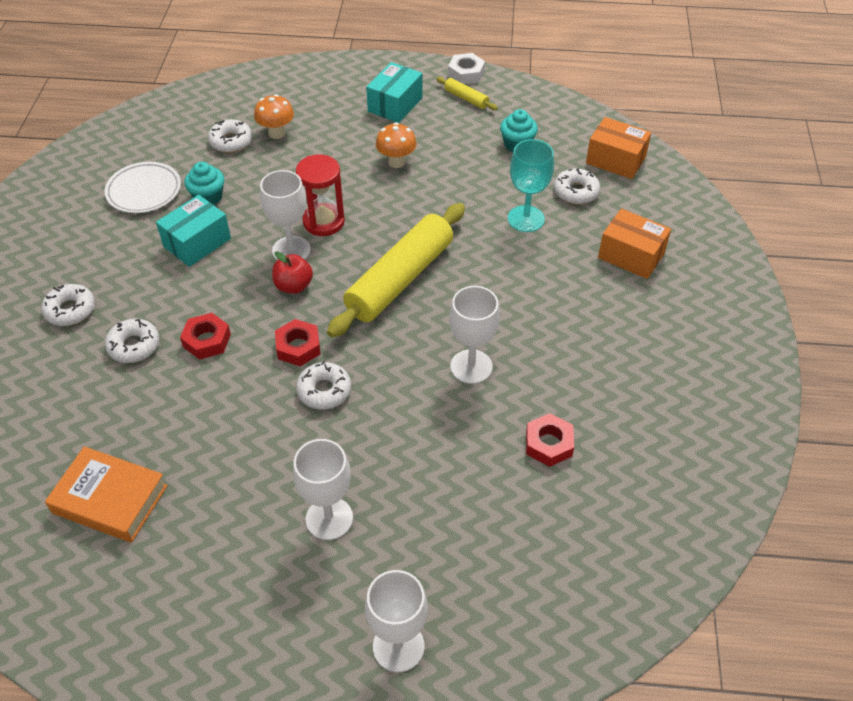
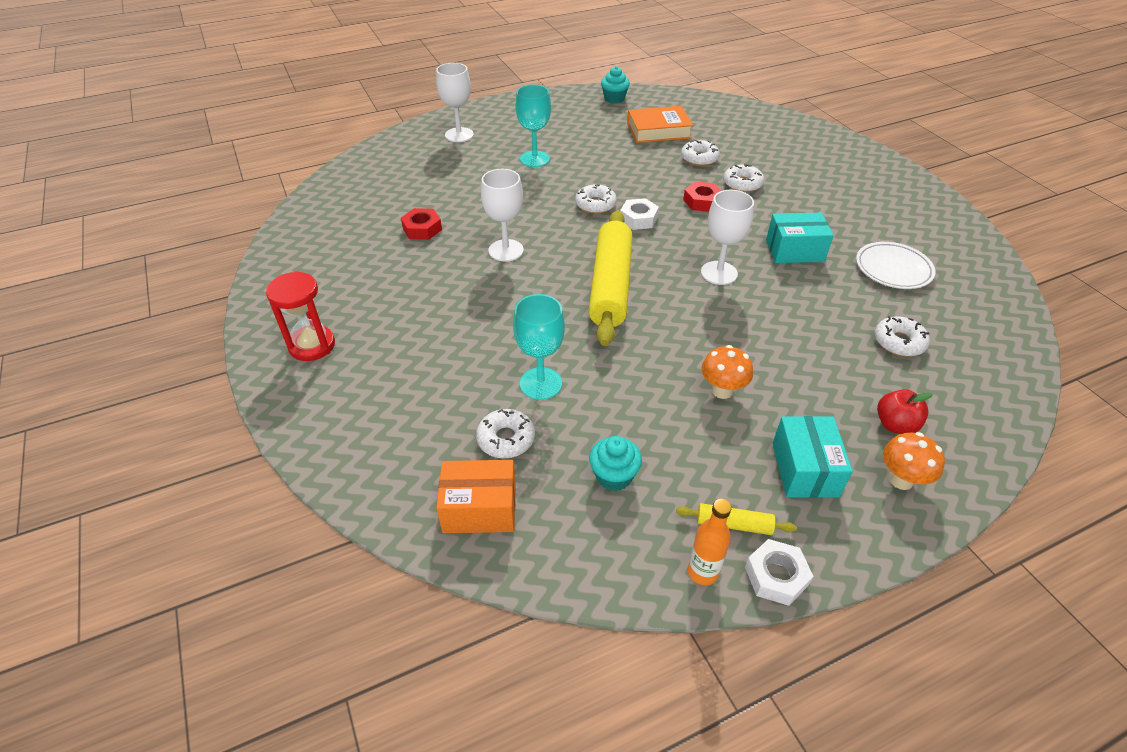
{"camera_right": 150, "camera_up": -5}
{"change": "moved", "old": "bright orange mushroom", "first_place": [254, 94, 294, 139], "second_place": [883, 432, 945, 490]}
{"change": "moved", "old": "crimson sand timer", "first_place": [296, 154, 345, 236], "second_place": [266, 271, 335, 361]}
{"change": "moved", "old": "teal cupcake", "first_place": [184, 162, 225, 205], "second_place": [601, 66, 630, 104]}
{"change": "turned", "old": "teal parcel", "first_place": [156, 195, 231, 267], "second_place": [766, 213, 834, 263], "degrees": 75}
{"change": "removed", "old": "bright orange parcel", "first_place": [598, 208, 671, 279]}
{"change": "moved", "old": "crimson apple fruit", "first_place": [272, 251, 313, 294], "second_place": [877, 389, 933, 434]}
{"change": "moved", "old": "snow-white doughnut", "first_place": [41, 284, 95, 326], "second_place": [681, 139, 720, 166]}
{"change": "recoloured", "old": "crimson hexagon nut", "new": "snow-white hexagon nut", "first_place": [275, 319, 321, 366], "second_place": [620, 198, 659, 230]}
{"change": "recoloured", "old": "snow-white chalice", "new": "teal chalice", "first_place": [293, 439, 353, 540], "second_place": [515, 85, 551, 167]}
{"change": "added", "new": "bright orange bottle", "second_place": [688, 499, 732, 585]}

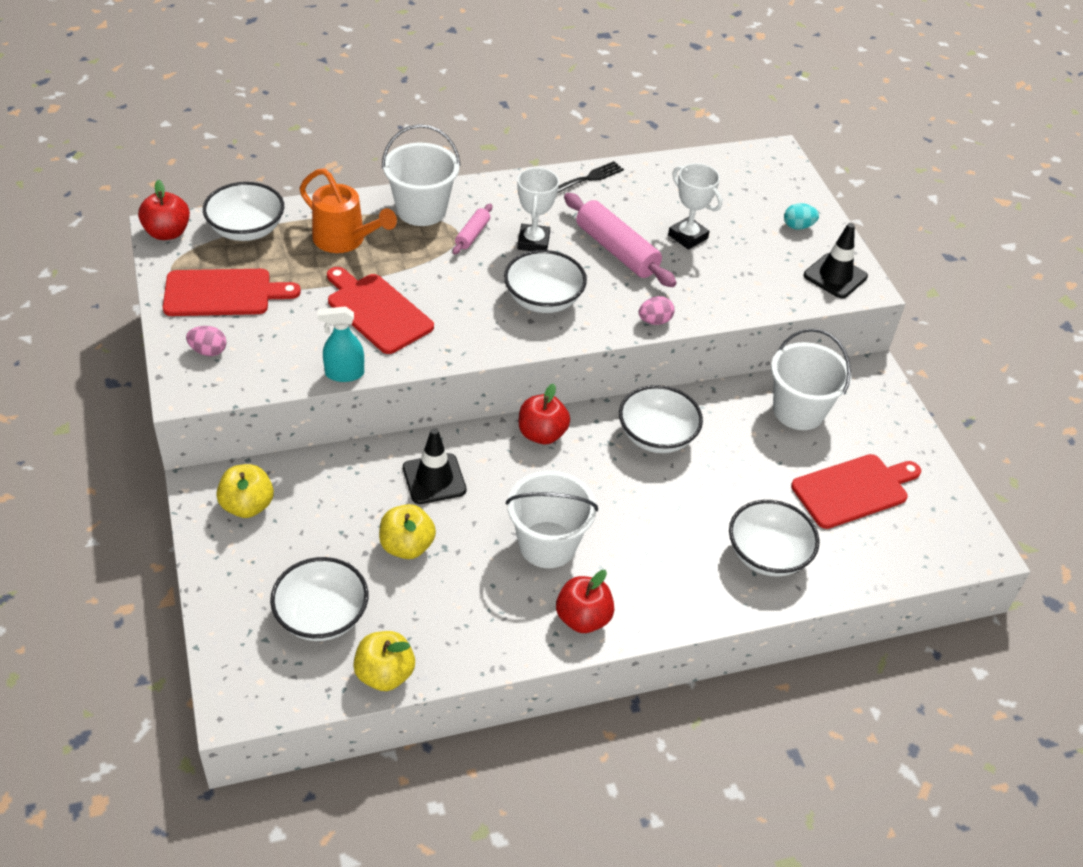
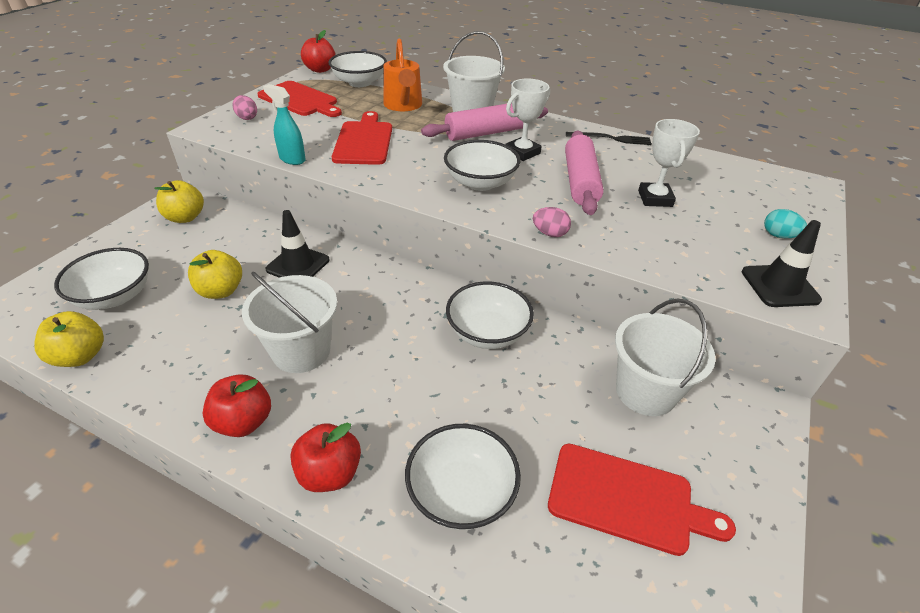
{"camera_right": 45, "camera_up": -5}
{"change": "resized", "old": "rosy dough roller", "first_place": [453, 204, 492, 255], "second_place": [421, 103, 548, 141], "factor": 1.94}
{"change": "moved", "old": "crimson apple fruit", "first_place": [519, 383, 570, 444], "second_place": [290, 423, 361, 492]}

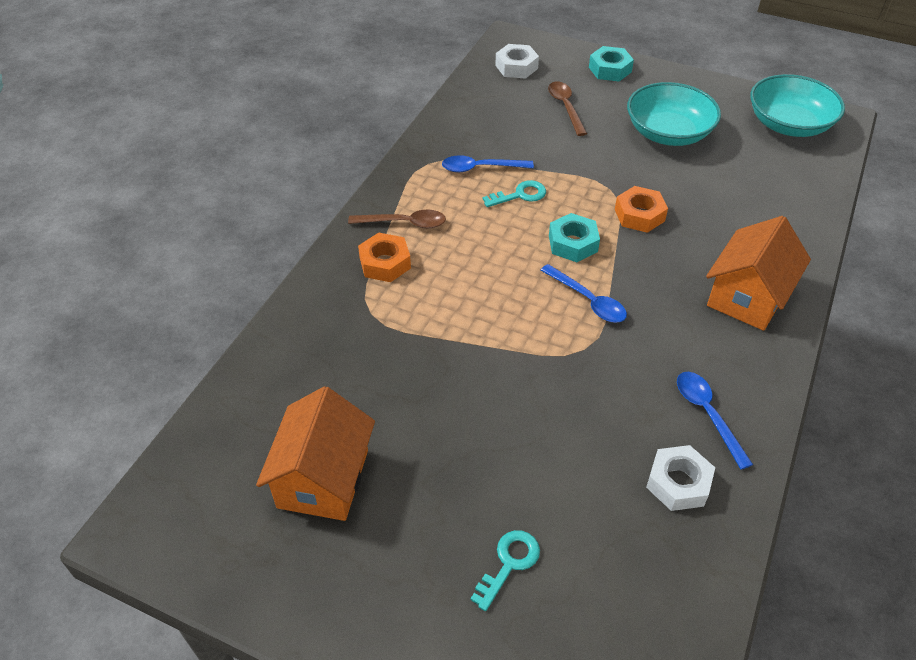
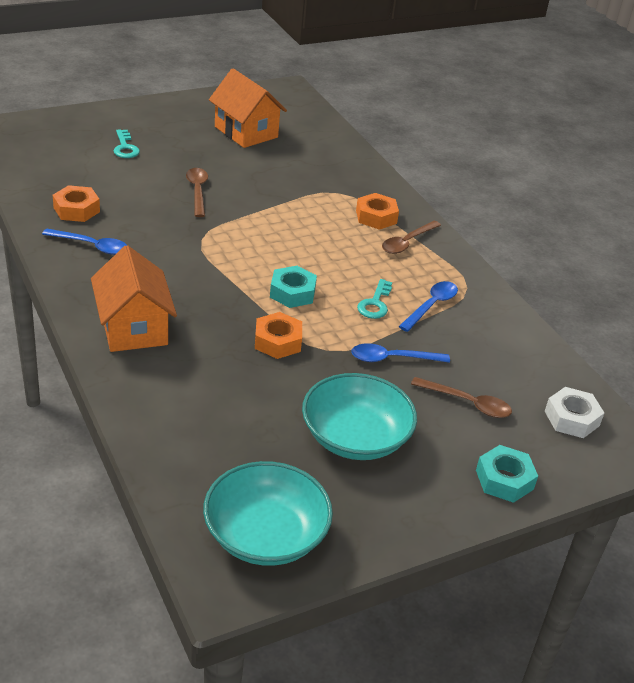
{"camera_right": 125, "camera_up": -10}
{"change": "moved", "old": "blue spoon", "first_place": [540, 264, 627, 323], "second_place": [351, 343, 450, 363]}
{"change": "recoloured", "old": "snow-white hexagon nut", "new": "bright orange hexagon nut", "first_place": [646, 445, 715, 511], "second_place": [53, 185, 100, 222]}
{"change": "added", "new": "dark brown spoon", "second_place": [186, 168, 208, 217]}

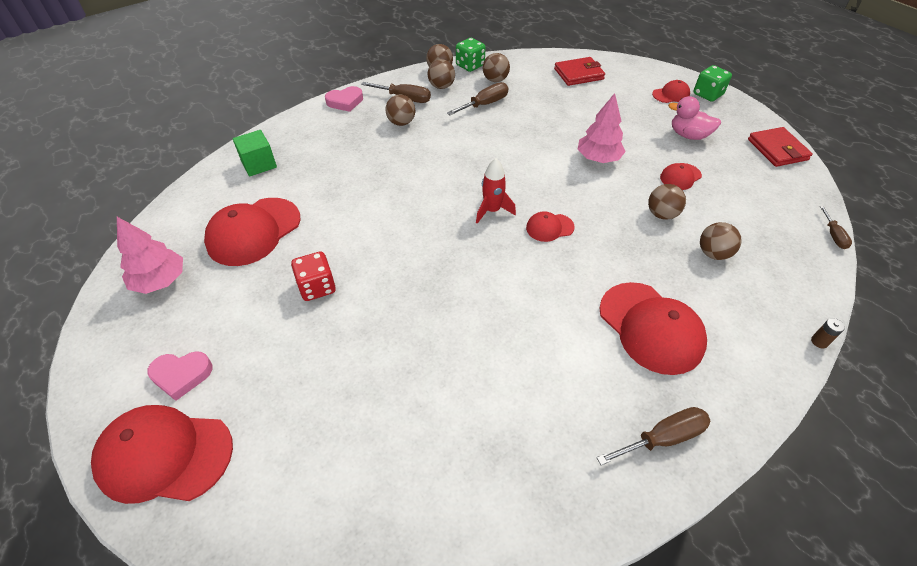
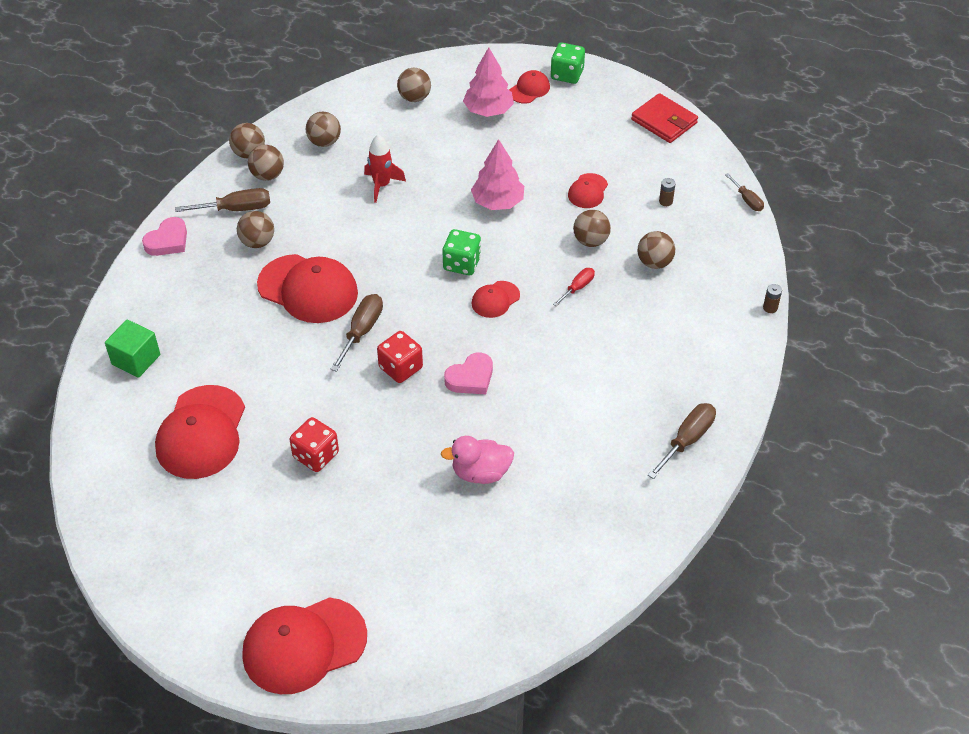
{"camera_right": -30, "camera_up": 0}
{"change": "moved", "old": "leaf-green game die", "first_place": [456, 38, 486, 72], "second_place": [442, 229, 481, 275]}
{"change": "replaced", "old": "crimson card wallet", "new": "dark brown play ball", "first_place": [554, 57, 605, 86], "second_place": [397, 68, 431, 102]}
{"change": "moved", "old": "dark brown flat screwdriver", "first_place": [447, 82, 508, 115], "second_place": [331, 294, 383, 372]}
{"change": "moved", "old": "rosy toy duck", "first_place": [668, 96, 721, 140], "second_place": [441, 436, 514, 484]}
{"change": "moved", "old": "crimson spaceship", "first_place": [476, 158, 516, 224], "second_place": [364, 134, 406, 203]}
{"change": "moved", "old": "rosy fir tree", "first_place": [117, 217, 183, 294], "second_place": [463, 47, 514, 117]}
{"change": "moved", "old": "crimson cap", "first_place": [599, 282, 707, 375], "second_place": [257, 254, 358, 323]}
{"change": "moved", "old": "rosy love heart", "first_place": [147, 351, 213, 401], "second_place": [444, 353, 493, 394]}
{"change": "added", "new": "dark brown AA battery", "second_place": [659, 178, 676, 206]}
{"change": "added", "new": "crimson flat screwdriver", "second_place": [553, 268, 595, 306]}
{"change": "added", "new": "crimson game die", "second_place": [377, 331, 423, 383]}

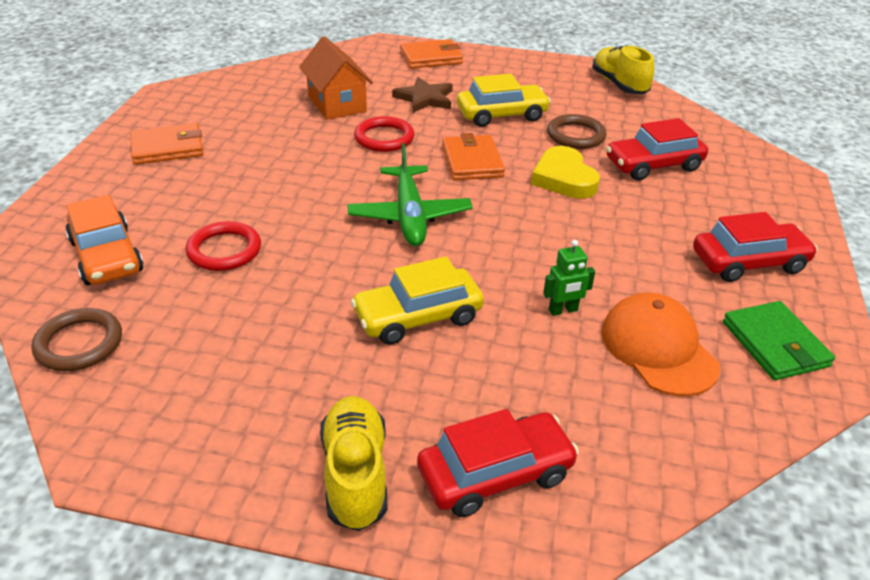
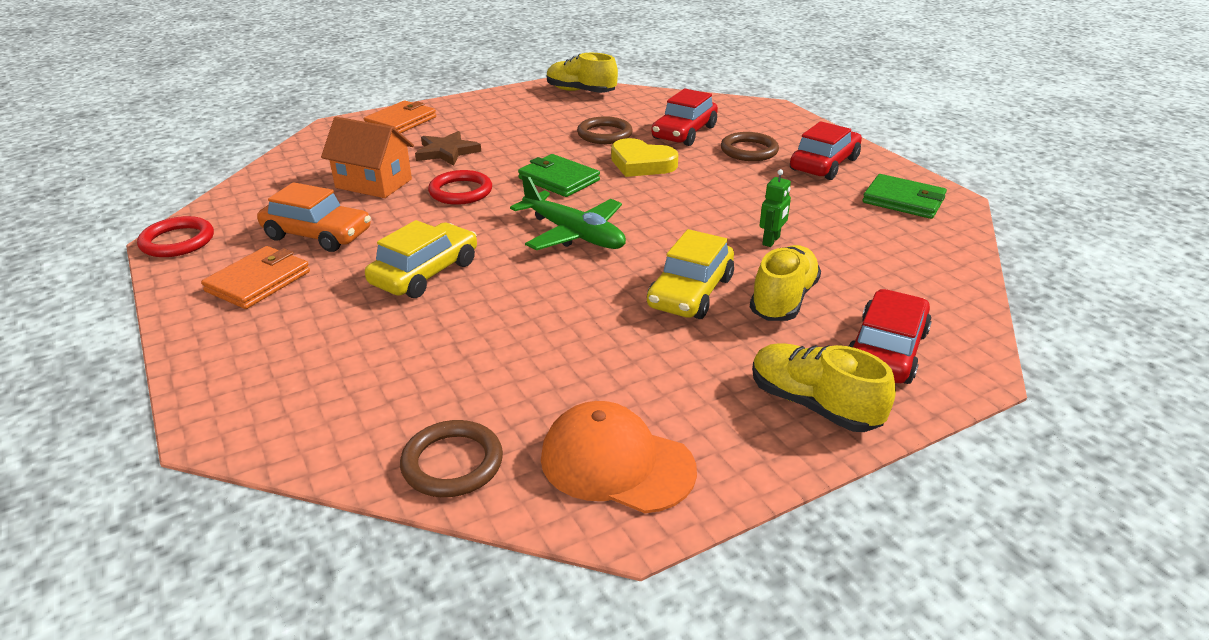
{"camera_right": -40, "camera_up": -5}
{"change": "moved", "old": "golden toy car", "first_place": [457, 74, 551, 127], "second_place": [365, 220, 477, 298]}
{"change": "recoloured", "old": "bright orange card wallet", "new": "leaf-green card wallet", "first_place": [442, 133, 505, 180], "second_place": [518, 154, 600, 197]}
{"change": "moved", "old": "bright orange toy car", "first_place": [65, 194, 143, 285], "second_place": [257, 182, 371, 252]}
{"change": "moved", "old": "crimson ring", "first_place": [186, 221, 261, 271], "second_place": [137, 216, 214, 257]}
{"change": "moved", "old": "bright orange cap", "first_place": [601, 293, 720, 396], "second_place": [541, 401, 697, 513]}
{"change": "added", "new": "dark brown ring", "second_place": [721, 132, 779, 161]}
{"change": "added", "new": "golden sneaker", "second_place": [750, 245, 821, 321]}

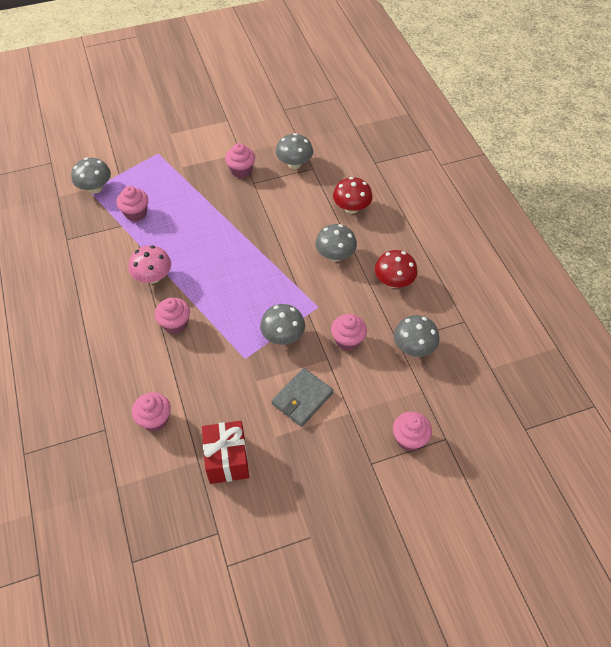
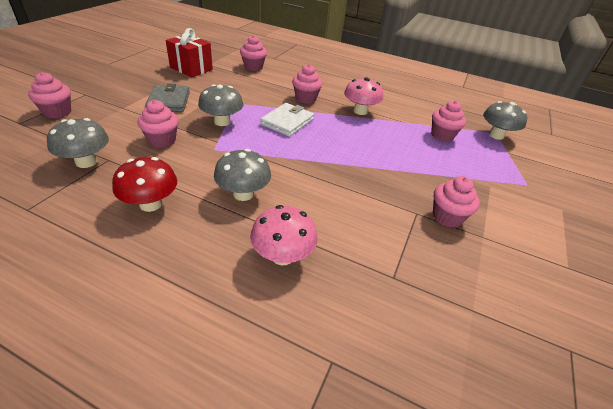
{"camera_right": 130, "camera_up": -15}
{"change": "removed", "old": "ash-grey mushroom", "first_place": [276, 133, 313, 169]}
{"change": "recoloured", "old": "crimson mushroom", "new": "rosy mushroom", "first_place": [333, 177, 373, 214], "second_place": [250, 205, 317, 265]}
{"change": "added", "new": "snow-white card wallet", "second_place": [260, 103, 314, 137]}

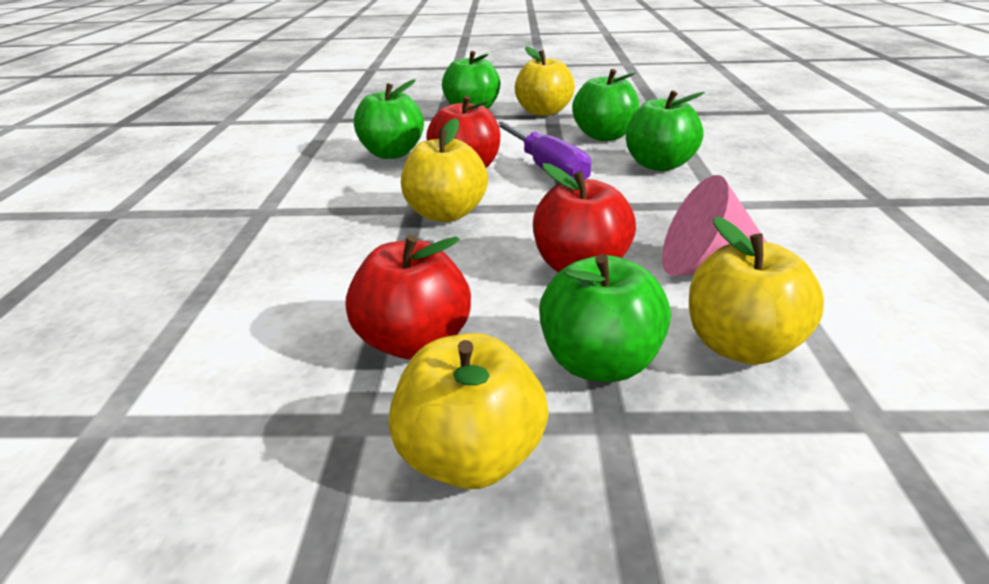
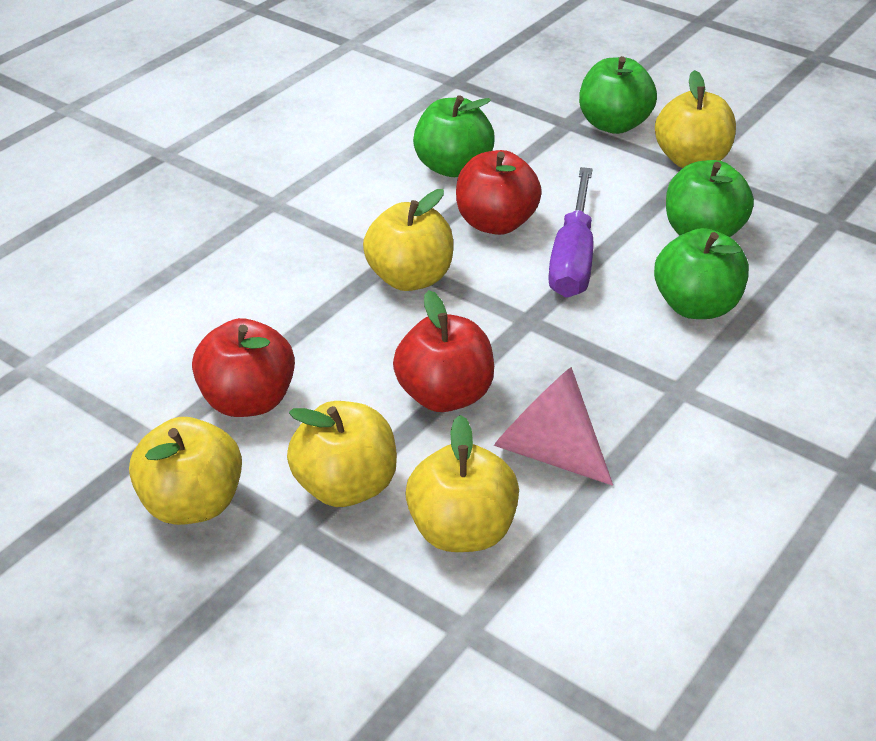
{"camera_right": 35, "camera_up": 10}
{"change": "recoloured", "old": "leaf-green apple fruit", "new": "golden apple fruit", "first_place": [539, 254, 671, 382], "second_place": [287, 401, 397, 507]}

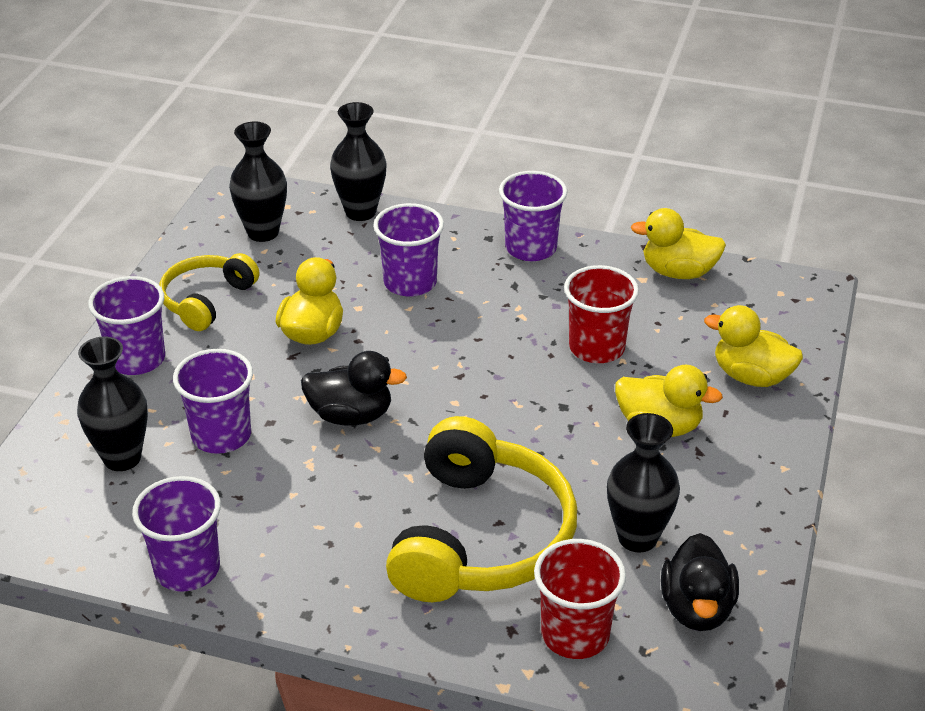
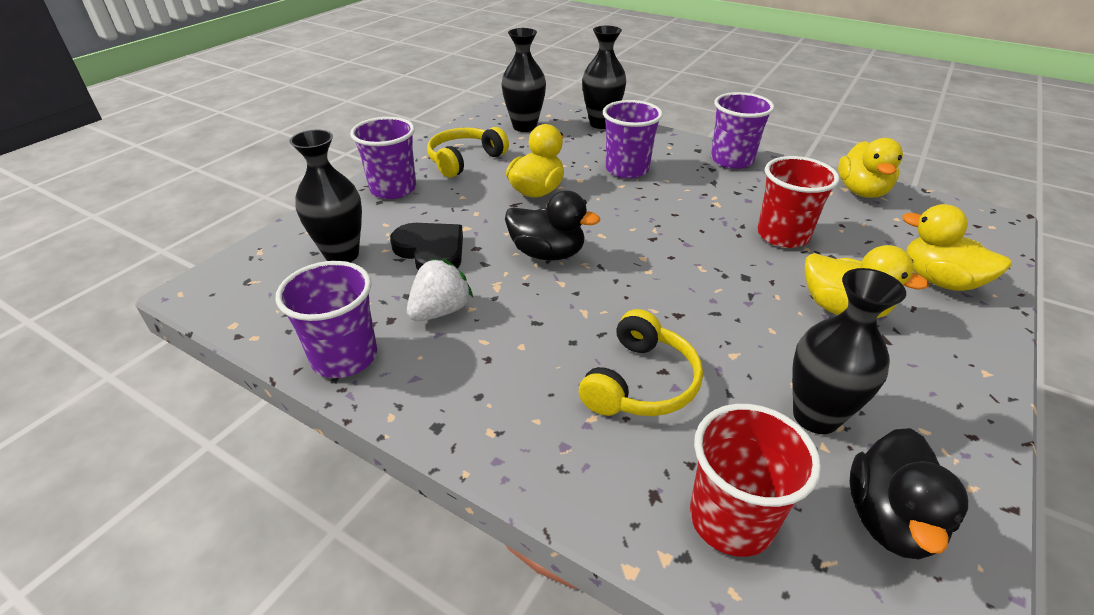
{"camera_right": 15, "camera_up": 0}
{"change": "turned", "old": "golden toy duck", "first_place": [631, 208, 726, 279], "second_place": [838, 138, 903, 198], "degrees": -105}
{"change": "replaced", "old": "royal purple beaker", "new": "black love heart", "first_place": [173, 349, 253, 454], "second_place": [390, 223, 463, 270]}
{"change": "resized", "old": "golden headphones", "first_place": [386, 416, 577, 602], "second_place": [579, 309, 703, 416], "factor": 0.57}
{"change": "added", "new": "snow-white berry", "second_place": [407, 258, 473, 321]}

